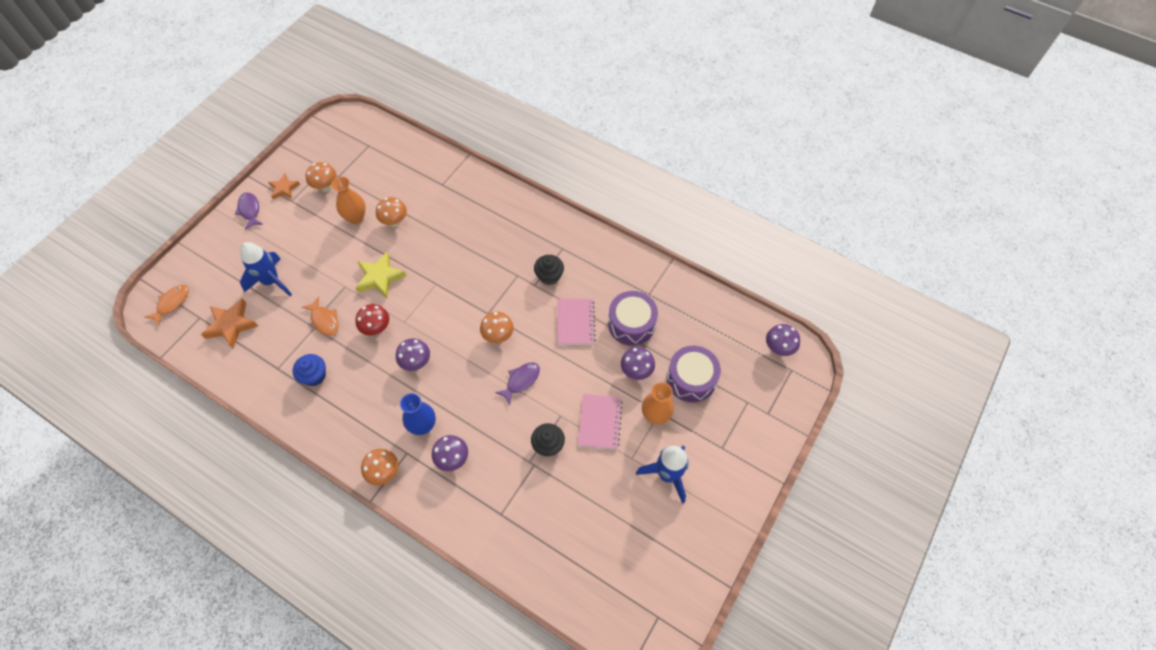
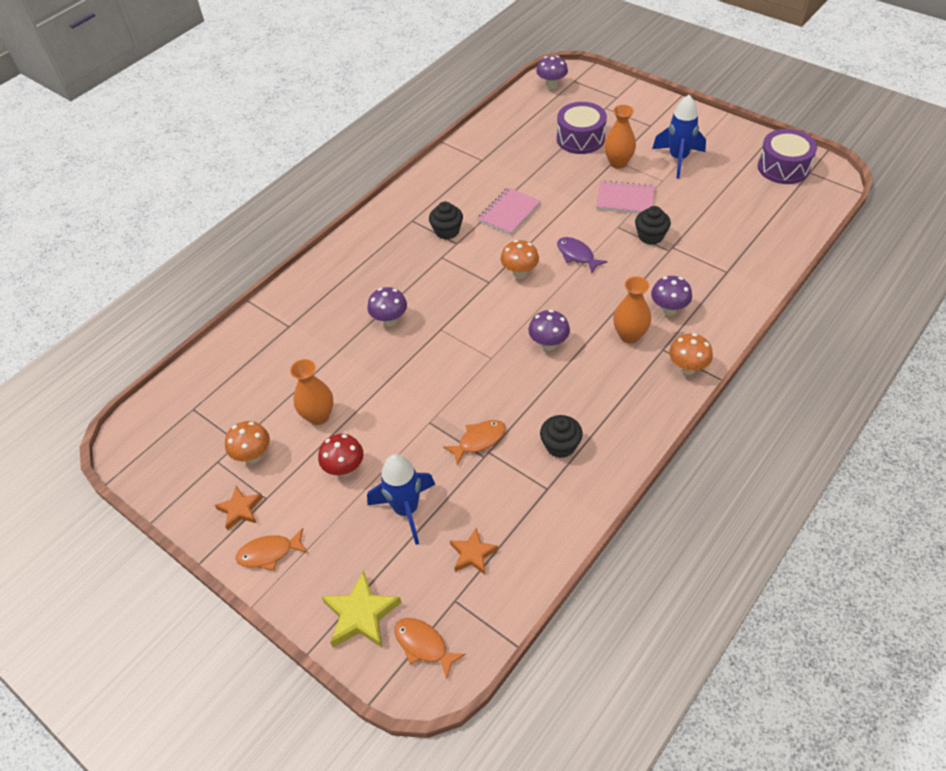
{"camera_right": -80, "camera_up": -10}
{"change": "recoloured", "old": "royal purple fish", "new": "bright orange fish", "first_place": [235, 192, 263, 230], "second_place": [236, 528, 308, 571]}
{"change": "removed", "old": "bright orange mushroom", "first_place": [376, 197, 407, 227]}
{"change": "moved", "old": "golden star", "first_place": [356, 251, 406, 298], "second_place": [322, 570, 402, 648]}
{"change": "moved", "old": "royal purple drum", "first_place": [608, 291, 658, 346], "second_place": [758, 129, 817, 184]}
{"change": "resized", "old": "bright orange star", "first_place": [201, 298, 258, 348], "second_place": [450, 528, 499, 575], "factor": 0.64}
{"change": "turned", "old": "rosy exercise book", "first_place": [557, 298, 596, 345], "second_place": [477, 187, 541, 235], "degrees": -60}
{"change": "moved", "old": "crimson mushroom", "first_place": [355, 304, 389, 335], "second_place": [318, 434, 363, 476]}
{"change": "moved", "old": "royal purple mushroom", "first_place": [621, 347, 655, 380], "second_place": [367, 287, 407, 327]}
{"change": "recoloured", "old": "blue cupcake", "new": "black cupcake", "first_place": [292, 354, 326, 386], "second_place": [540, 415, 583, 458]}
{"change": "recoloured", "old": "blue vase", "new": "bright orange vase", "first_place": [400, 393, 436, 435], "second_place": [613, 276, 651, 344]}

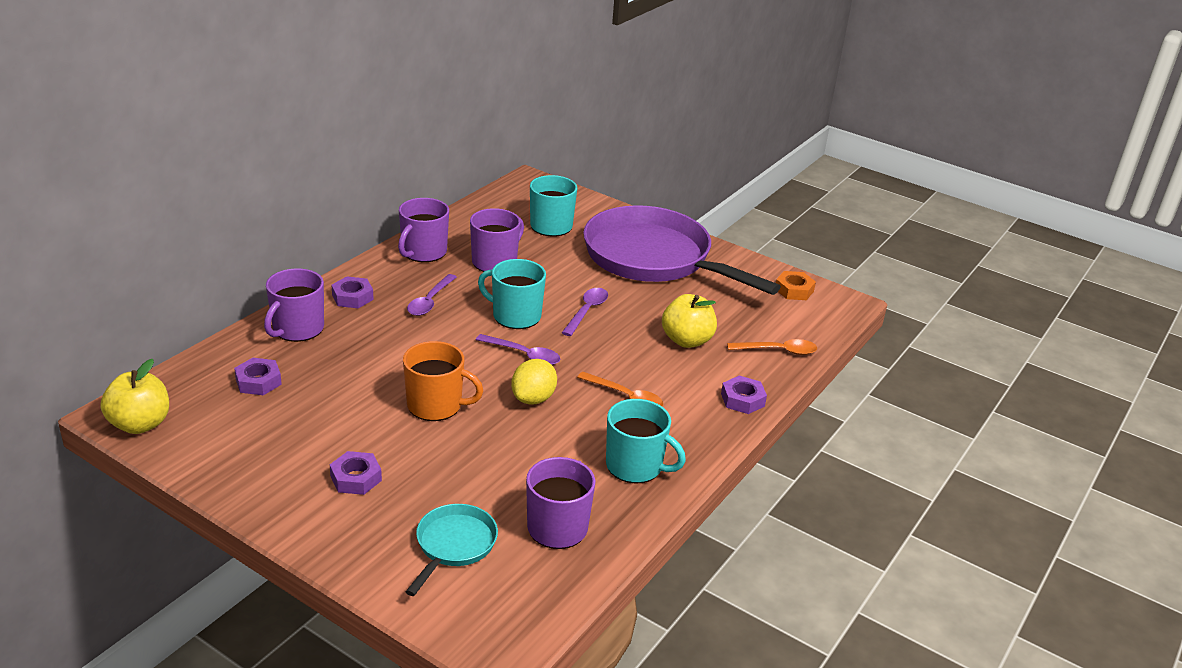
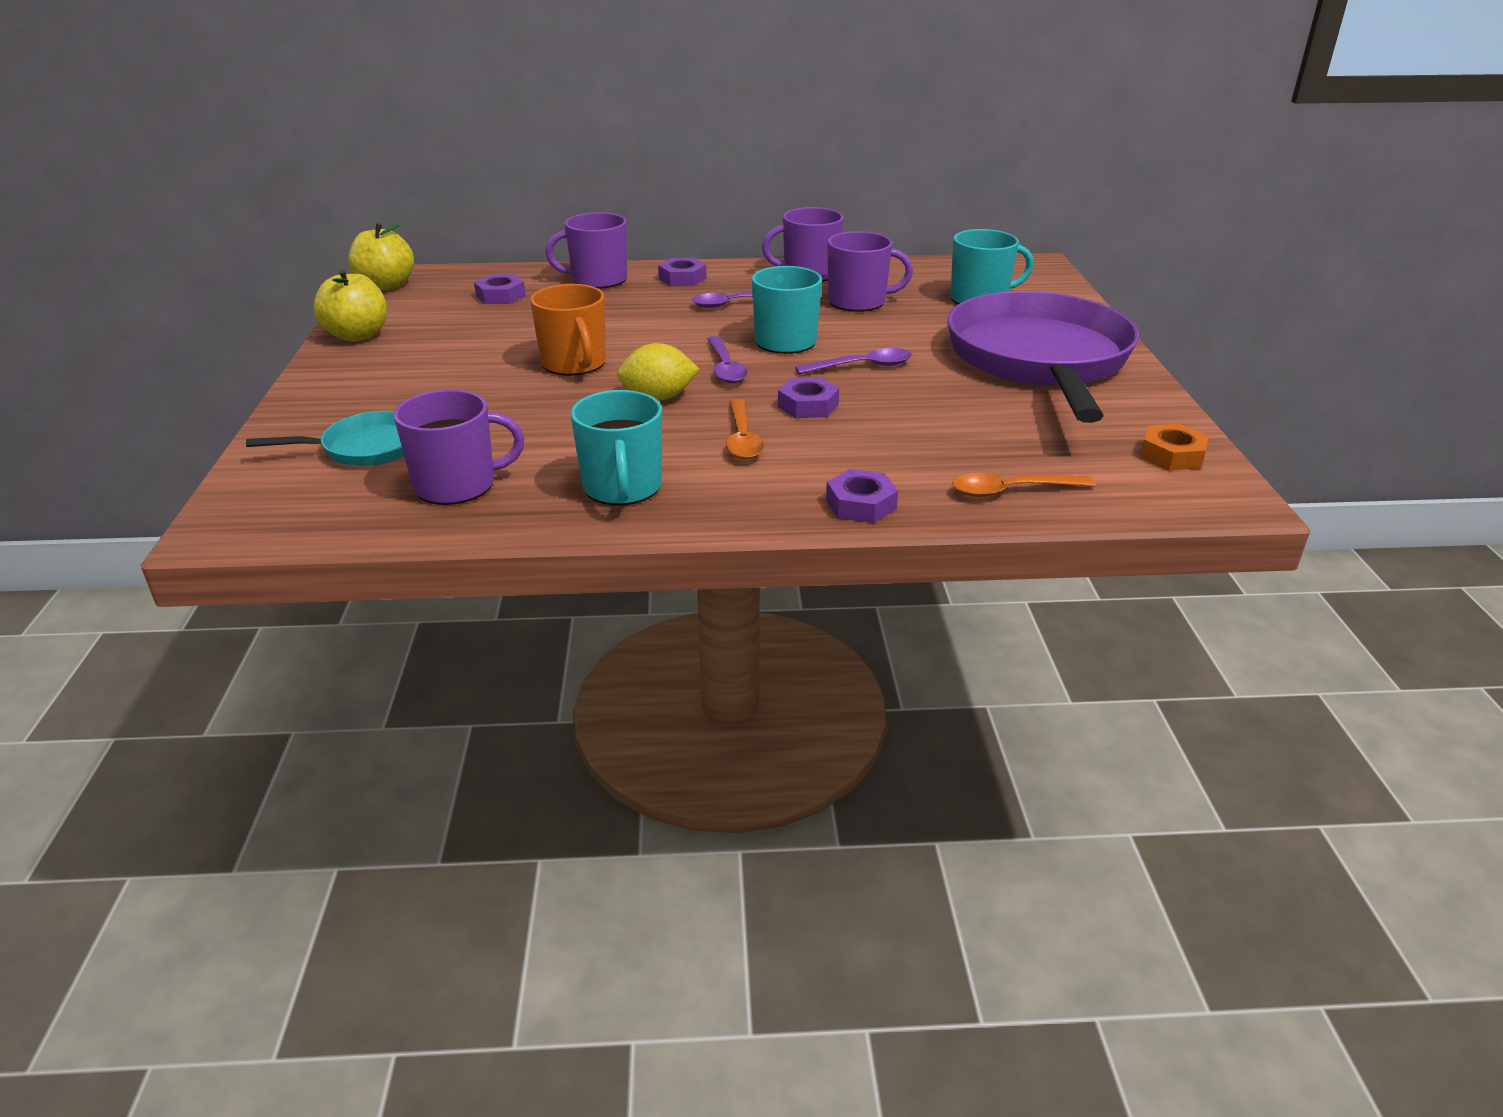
{"camera_right": 55, "camera_up": 0}
{"change": "moved", "old": "golden apple fruit", "first_place": [662, 294, 717, 348], "second_place": [313, 269, 387, 342]}
{"change": "turned", "old": "bright orange spoon", "first_place": [727, 339, 817, 355], "second_place": [952, 473, 1096, 497], "degrees": 120}
{"change": "moved", "old": "royal purple hexagon nut", "first_place": [330, 451, 382, 495], "second_place": [778, 377, 839, 418]}

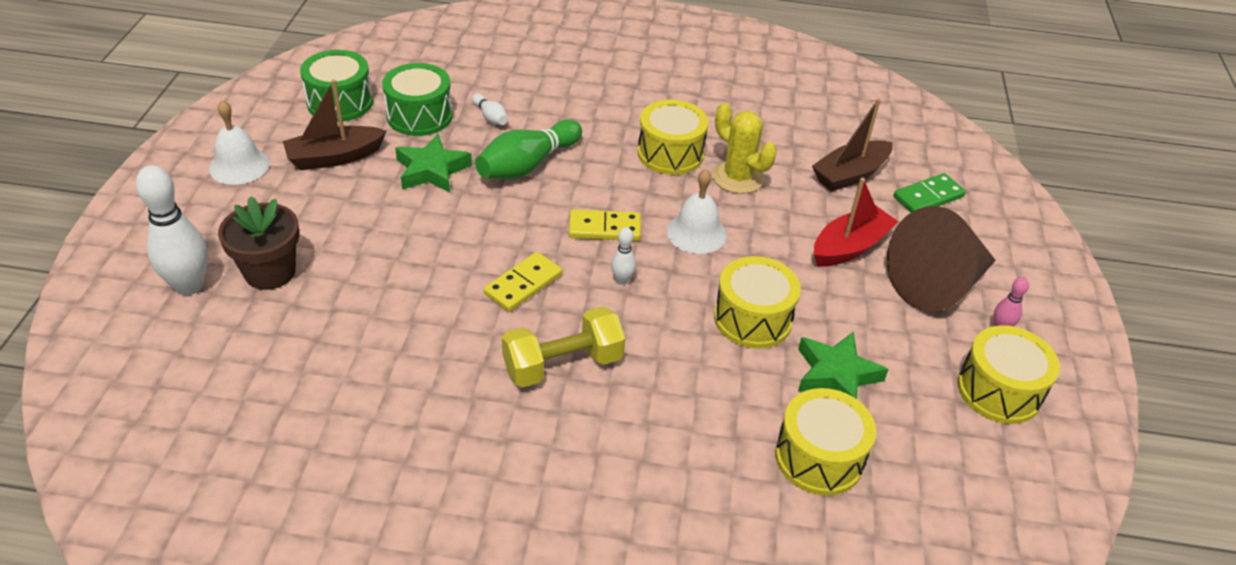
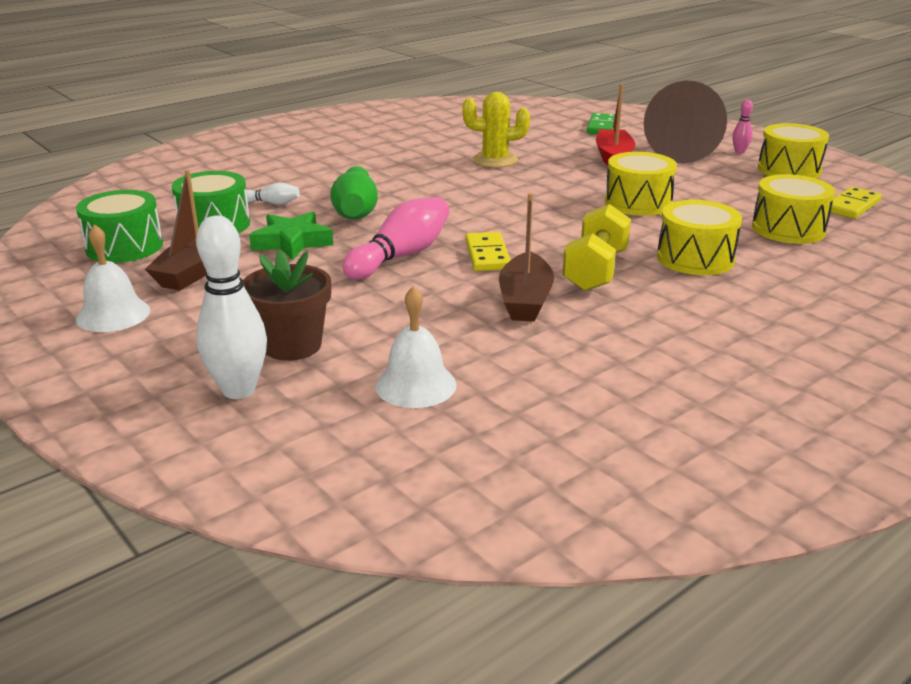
{"camera_right": -45, "camera_up": -15}
{"change": "moved", "old": "dark brown boat", "first_place": [812, 98, 893, 192], "second_place": [499, 193, 554, 322]}
{"change": "moved", "old": "golden drum", "first_place": [638, 100, 709, 175], "second_place": [657, 200, 742, 275]}
{"change": "moved", "old": "snow-white hand bell", "first_place": [667, 169, 727, 254], "second_place": [375, 286, 457, 408]}
{"change": "moved", "old": "golden domino piece", "first_place": [569, 209, 641, 241], "second_place": [828, 187, 882, 219]}
{"change": "removed", "old": "snow-white tenpin", "first_place": [611, 227, 636, 285]}
{"change": "removed", "old": "leaf-green star", "first_place": [798, 331, 889, 399]}
{"change": "added", "new": "rosy tenpin", "second_place": [342, 197, 449, 280]}

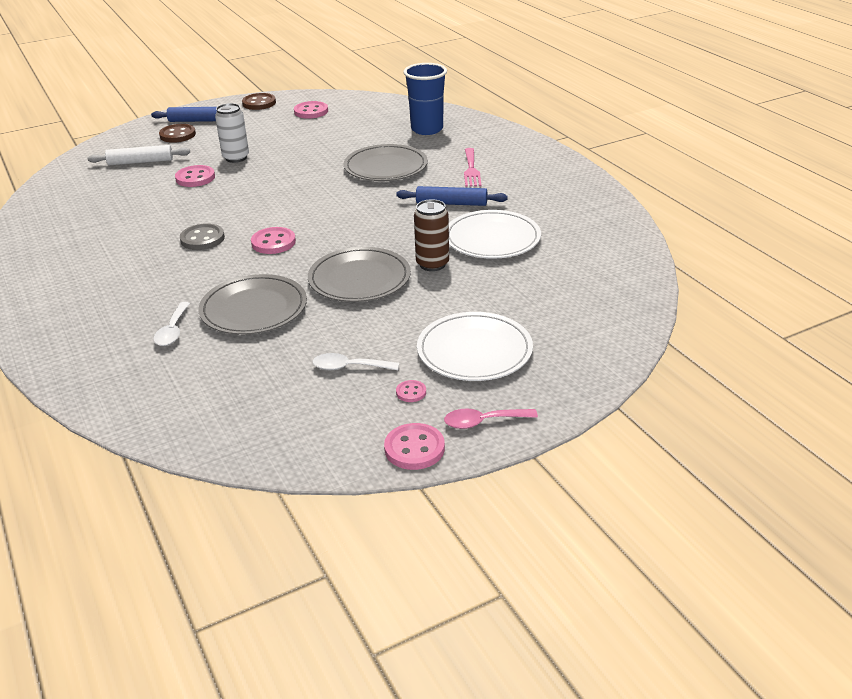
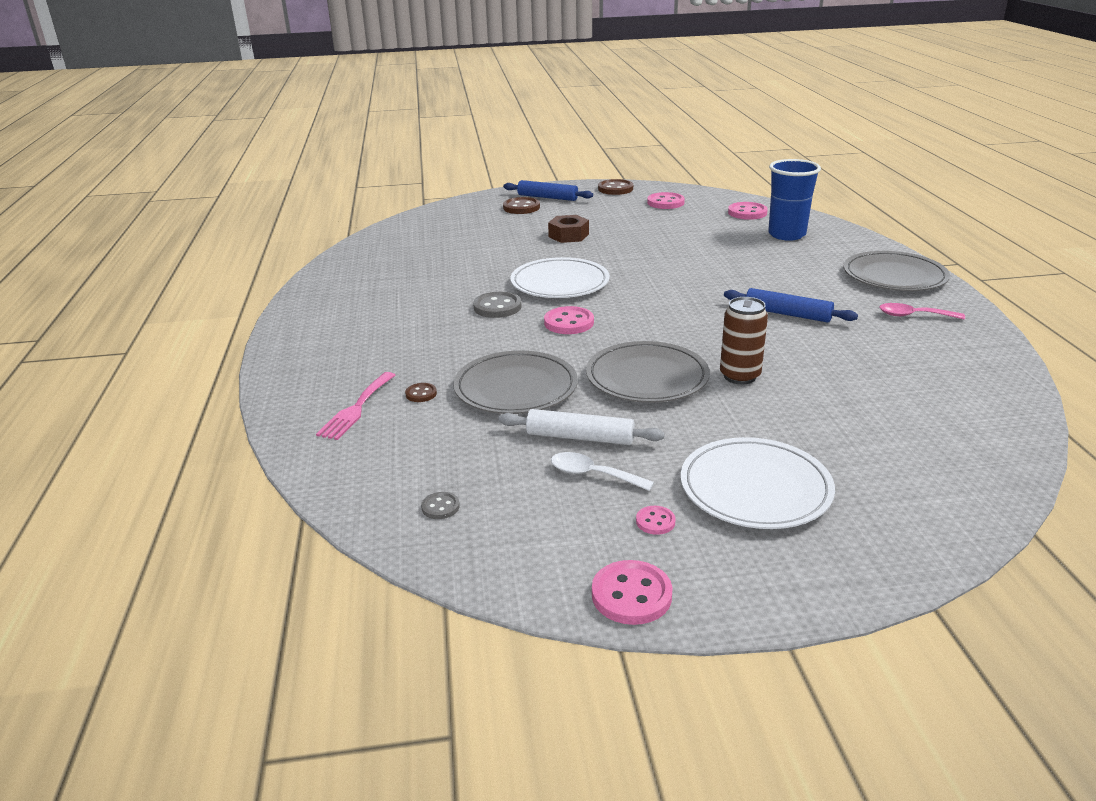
{"camera_right": 20, "camera_up": -5}
{"change": "replaced", "old": "snow-white soda can", "new": "dark brown hexagon nut", "first_place": [215, 103, 249, 163], "second_place": [548, 215, 589, 243]}
{"change": "moved", "old": "ash-grey flat dish", "first_place": [344, 144, 428, 181], "second_place": [843, 251, 950, 291]}
{"change": "moved", "old": "snow-white dough roller", "first_place": [88, 145, 190, 165], "second_place": [499, 409, 665, 445]}
{"change": "moved", "old": "rosy fork", "first_place": [464, 148, 481, 187], "second_place": [316, 372, 395, 440]}
{"change": "moved", "old": "rosy shirt button", "first_place": [175, 165, 215, 187], "second_place": [728, 202, 768, 220]}
{"change": "moved", "old": "snow-white flat dish", "first_place": [449, 210, 541, 259], "second_place": [510, 257, 610, 298]}
{"change": "replaced", "old": "snow-white spoon", "new": "dark brown shirt button", "first_place": [153, 302, 190, 346], "second_place": [405, 383, 437, 402]}
{"change": "moved", "old": "rosy spoon", "first_place": [444, 409, 538, 429], "second_place": [879, 303, 965, 320]}
{"change": "added", "new": "ash-grey shirt button", "second_place": [421, 492, 460, 519]}

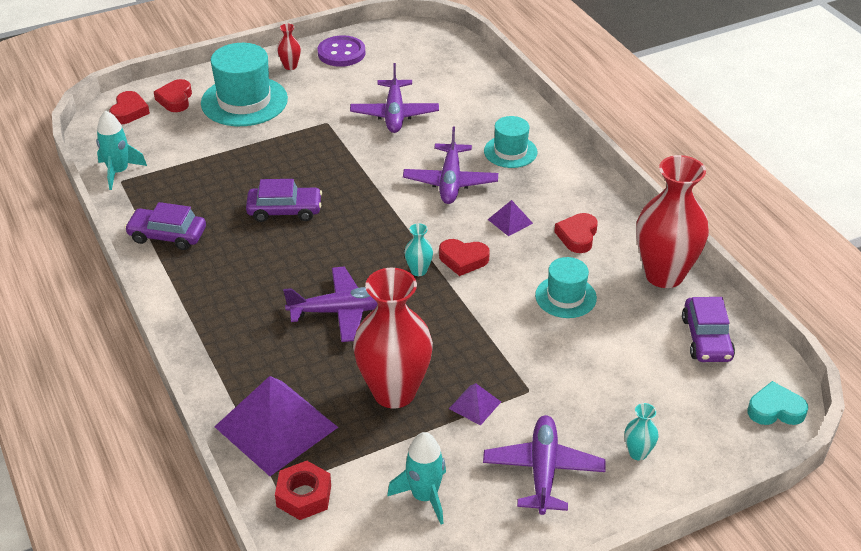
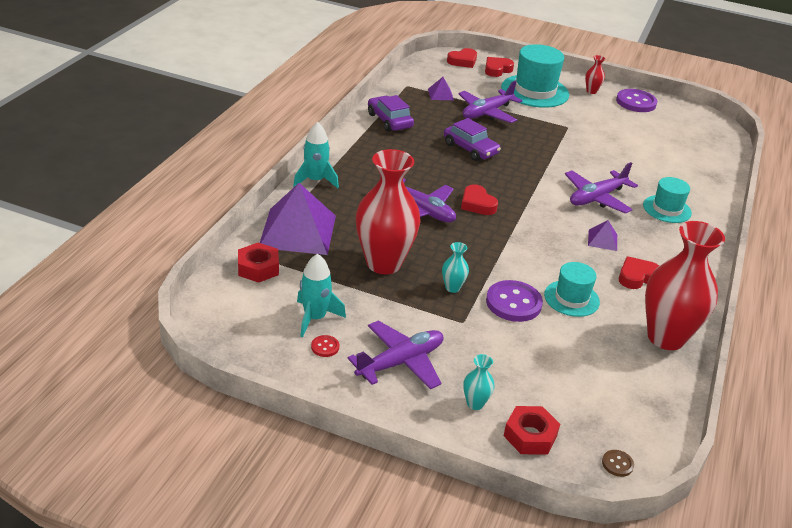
{"camera_right": 45, "camera_up": -5}
{"change": "moved", "old": "royal purple toy plane", "first_place": [350, 63, 439, 133], "second_place": [458, 81, 522, 123]}
{"change": "moved", "old": "teal spaceship", "first_place": [96, 110, 147, 190], "second_place": [293, 122, 339, 188]}
{"change": "moved", "old": "teal vase", "first_place": [404, 223, 433, 276], "second_place": [442, 242, 469, 293]}
{"change": "moved", "old": "crimson love heart", "first_place": [439, 239, 490, 276], "second_place": [461, 184, 498, 215]}
{"change": "removed", "old": "royal purple toy car", "first_place": [682, 297, 735, 362]}
{"change": "replaced", "old": "teal love heart", "new": "dark brown shirt button", "first_place": [748, 381, 808, 425], "second_place": [602, 450, 634, 477]}
{"change": "moved", "old": "royal purple pyramid shape", "first_place": [449, 383, 501, 426], "second_place": [428, 77, 454, 100]}
{"change": "added", "new": "royal purple shirt button", "second_place": [486, 280, 543, 322]}
{"change": "added", "new": "crimson shirt button", "second_place": [311, 335, 339, 357]}
{"change": "added", "new": "crimson hexagon nut", "second_place": [504, 406, 560, 455]}

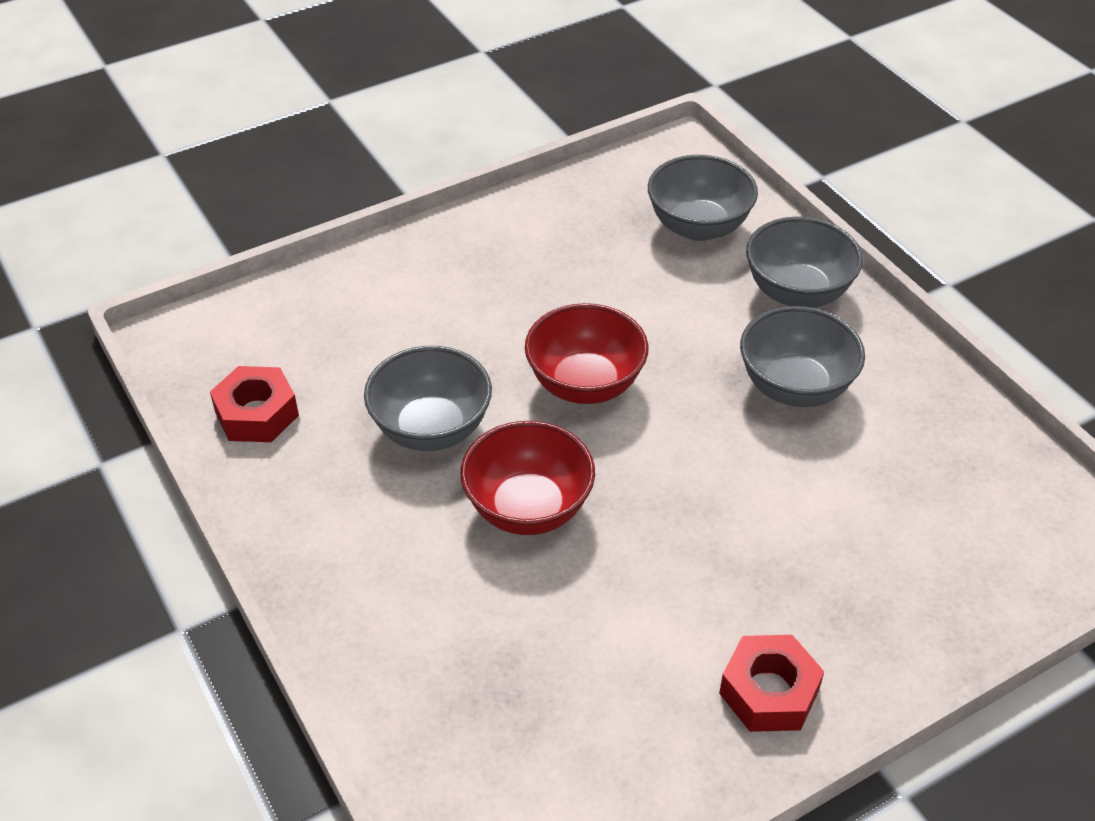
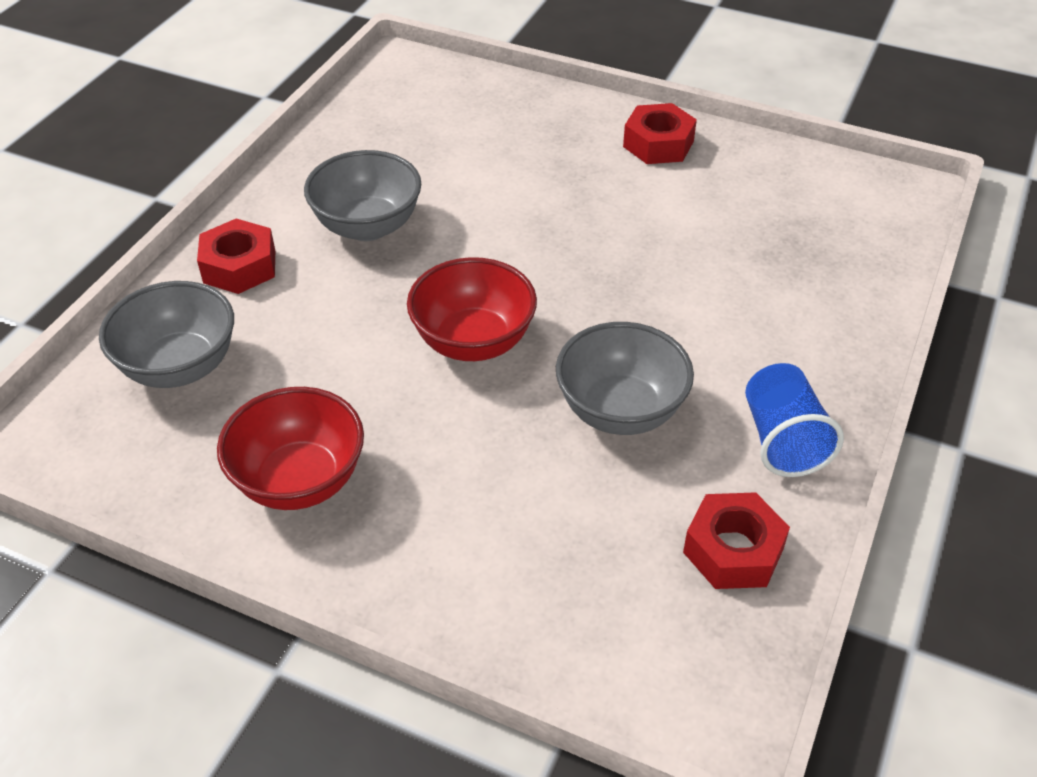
{"camera_right": -125, "camera_up": 0}
{"change": "replaced", "old": "ash-grey serving bowl", "new": "crimson hexagon nut", "first_place": [746, 217, 863, 308], "second_place": [197, 219, 275, 294]}
{"change": "moved", "old": "crimson serving bowl", "first_place": [460, 421, 595, 535], "second_place": [217, 387, 364, 510]}
{"change": "added", "new": "blue beaker", "second_place": [745, 363, 844, 477]}

